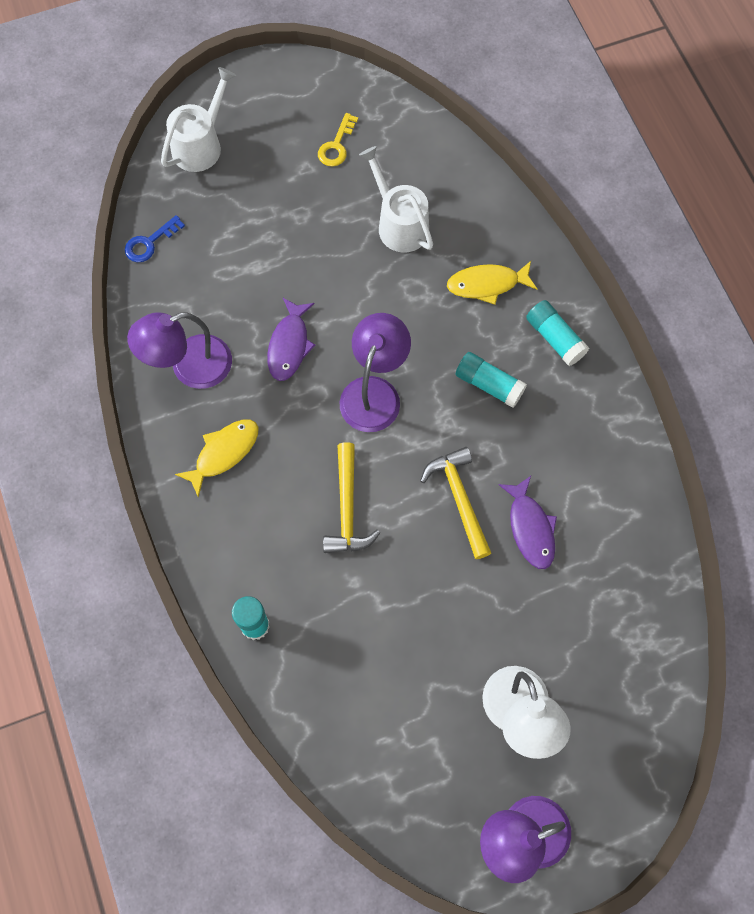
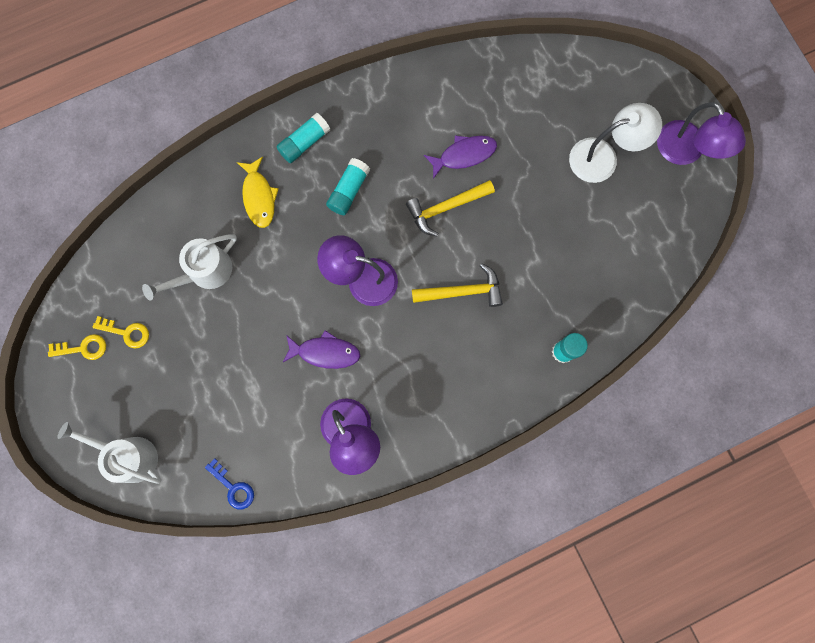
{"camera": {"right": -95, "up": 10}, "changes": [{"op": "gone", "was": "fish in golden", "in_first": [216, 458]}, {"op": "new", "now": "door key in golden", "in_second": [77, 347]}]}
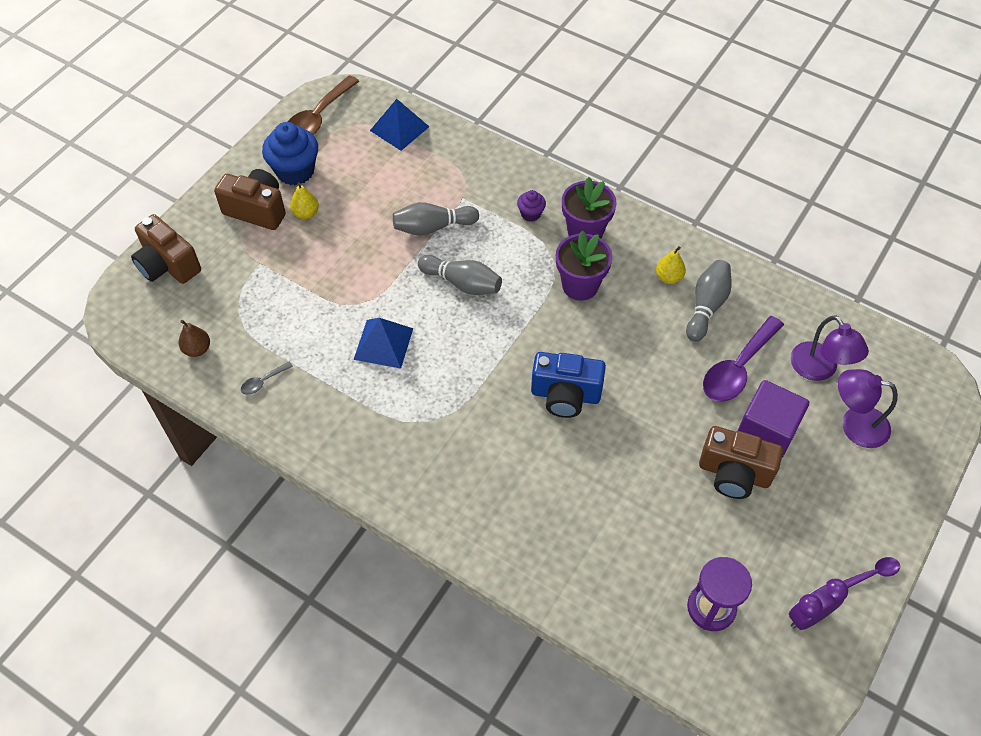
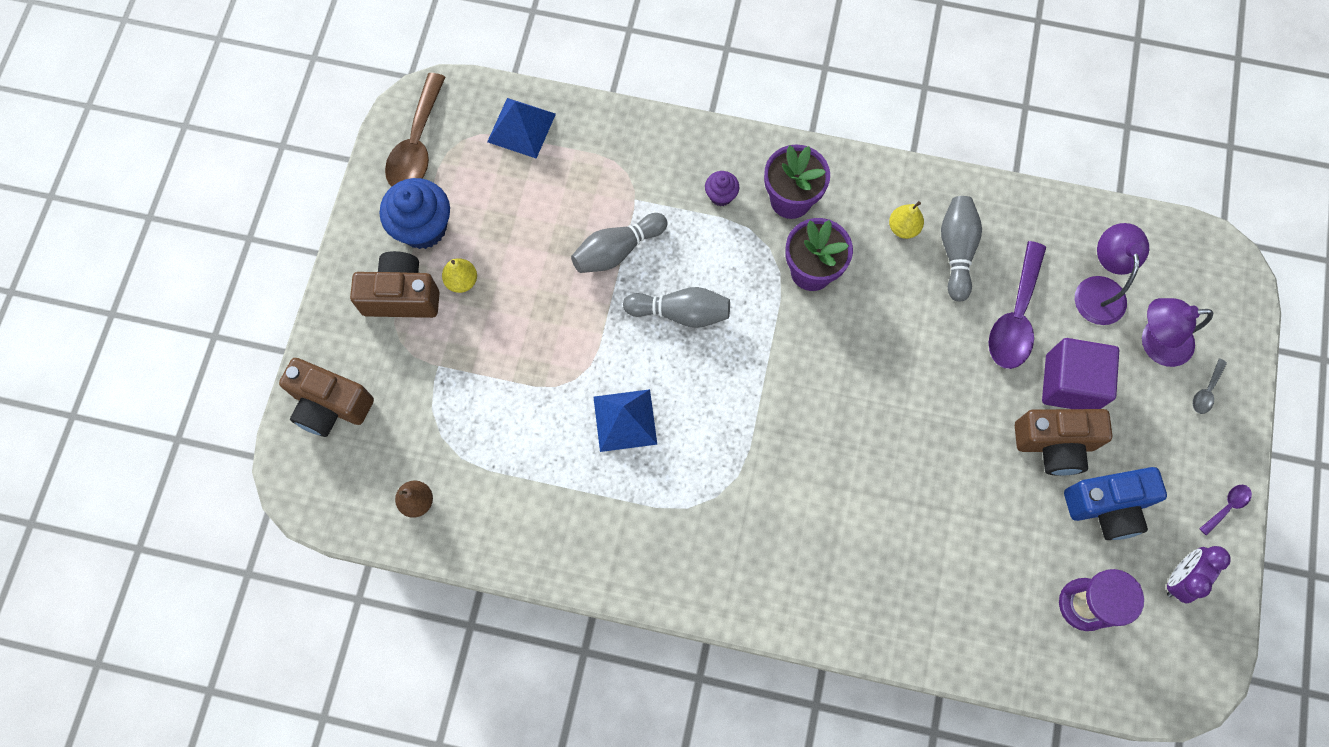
{"camera": {"right": -20, "up": 15}, "changes": [{"op": "shifted", "was": "tablespoon in grey", "in_first": [267, 378], "in_second": [1210, 386]}, {"op": "shifted", "was": "compact camera in blue", "in_first": [568, 385], "in_second": [1115, 503]}, {"op": "rotated", "was": "reading lamp in purple", "in_first": [829, 348], "in_second": [1112, 274], "clockwise": -135}]}
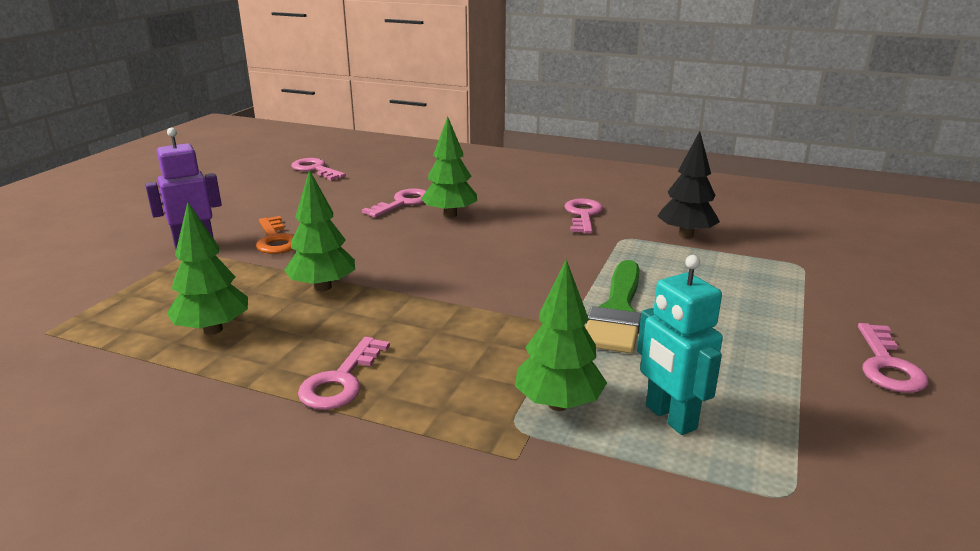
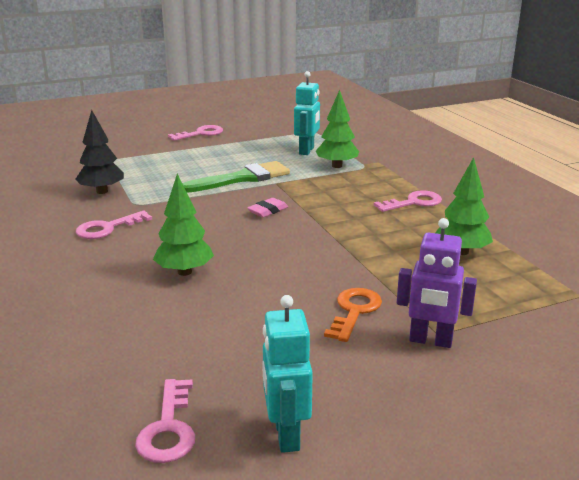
{"camera": {"right": -135, "up": 0}, "changes": [{"op": "gone", "was": "toy tree in green", "in_first": [319, 230]}, {"op": "gone", "was": "door key in pink", "in_first": [394, 202]}, {"op": "new", "now": "eraser in pink", "in_second": [267, 207]}, {"op": "new", "now": "robot in turquoise", "in_second": [287, 374]}]}
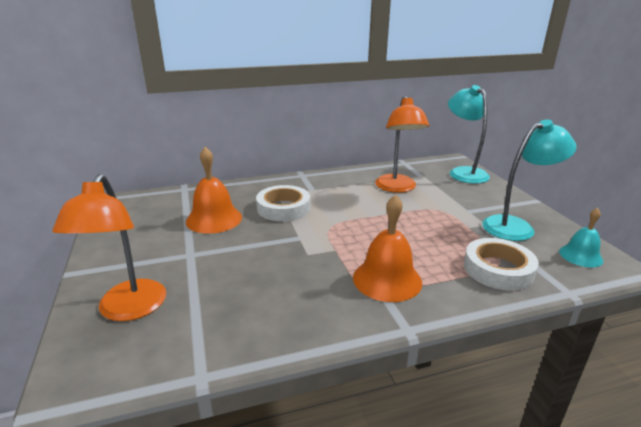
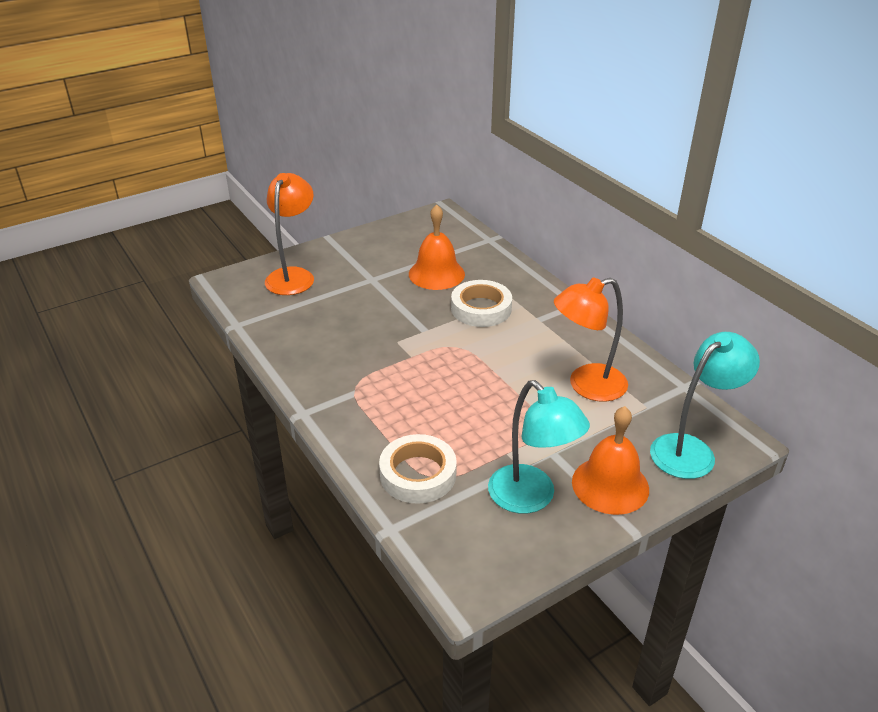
{"camera": {"right": 75, "up": 10}, "changes": [{"op": "gone", "was": "bell in turquoise", "in_first": [581, 237]}, {"op": "shifted", "was": "bell in bright orange", "in_first": [387, 248], "in_second": [610, 460]}, {"op": "rotated", "was": "reading lamp in bright orange", "in_first": [109, 247], "in_second": [289, 234], "clockwise": 120}]}
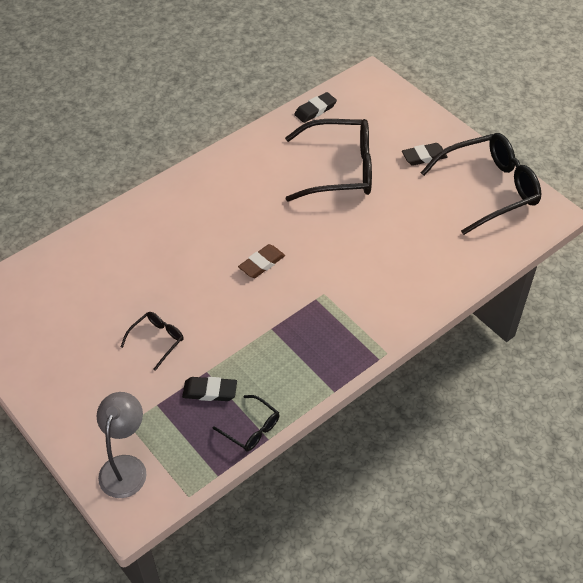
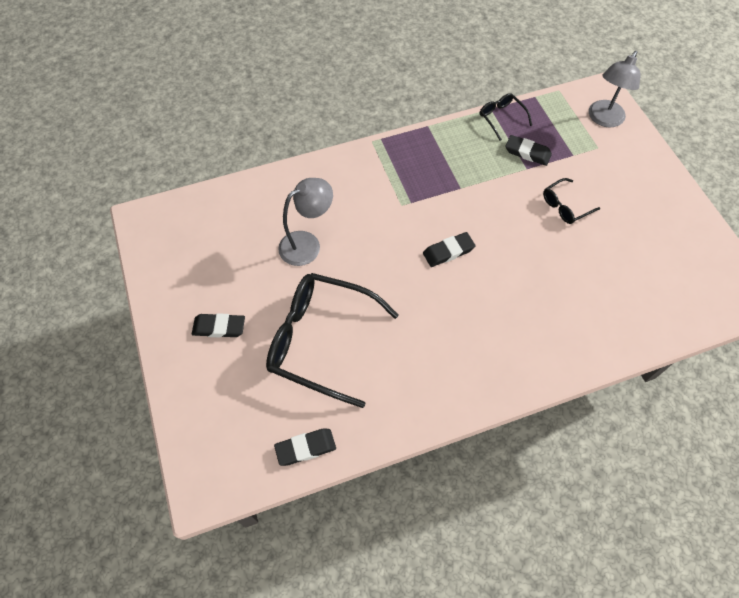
{"camera": {"right": -160, "up": 10}, "changes": [{"op": "gone", "was": "glasses in ebony", "in_first": [481, 184]}, {"op": "new", "now": "reading lamp in grey", "in_second": [305, 222]}, {"op": "repainted", "was": "eraser in brown", "now": "eraser in ebony", "in_first": [261, 261], "in_second": [449, 249]}]}
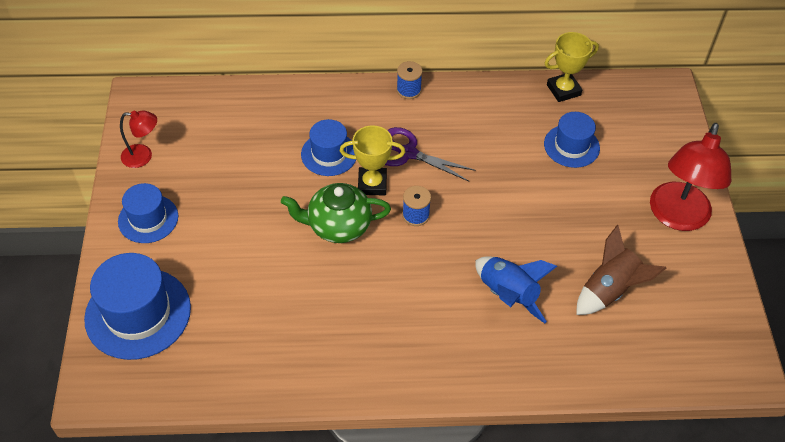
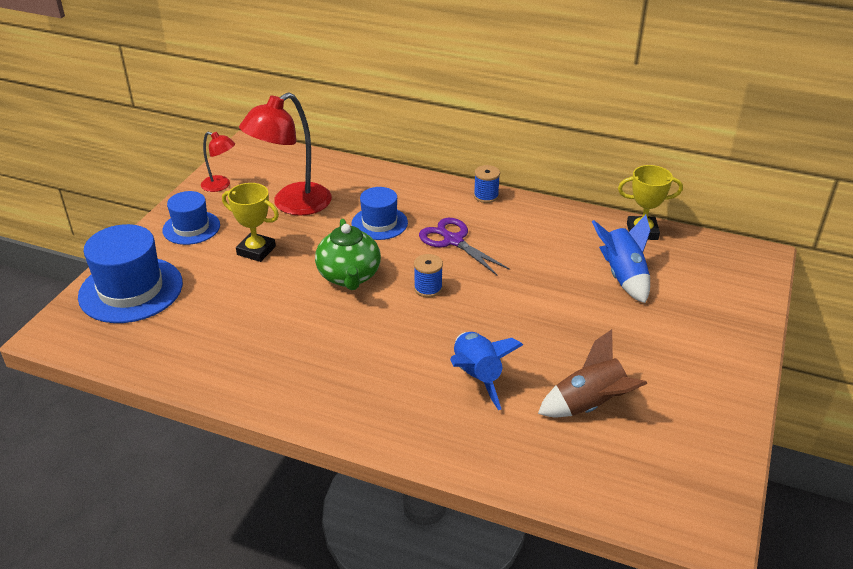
{"camera": {"right": 25, "up": -15}, "changes": [{"op": "shifted", "was": "prize cup in golden", "in_first": [372, 160], "in_second": [250, 222]}, {"op": "shifted", "was": "reading lamp in crimson", "in_first": [690, 177], "in_second": [285, 154]}, {"op": "swapped", "was": "top hat in blue", "now": "rocket in blue", "in_first": [572, 140], "in_second": [621, 259]}, {"op": "rotated", "was": "teapot in green", "in_first": [336, 213], "in_second": [348, 254], "clockwise": -120}]}
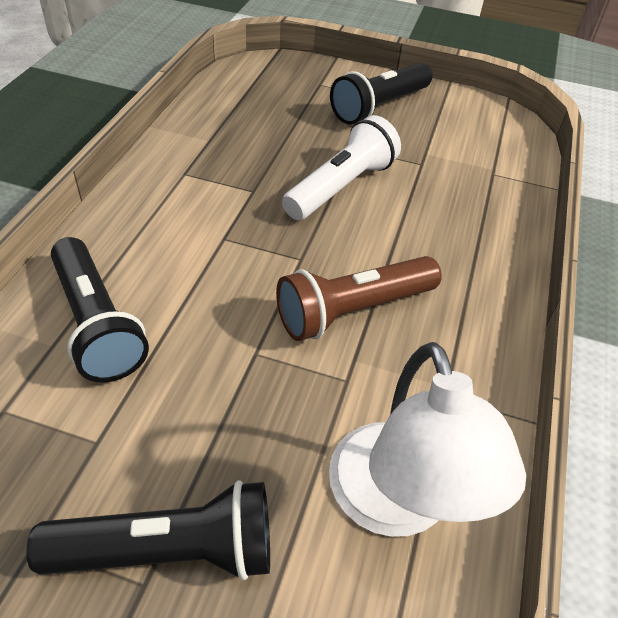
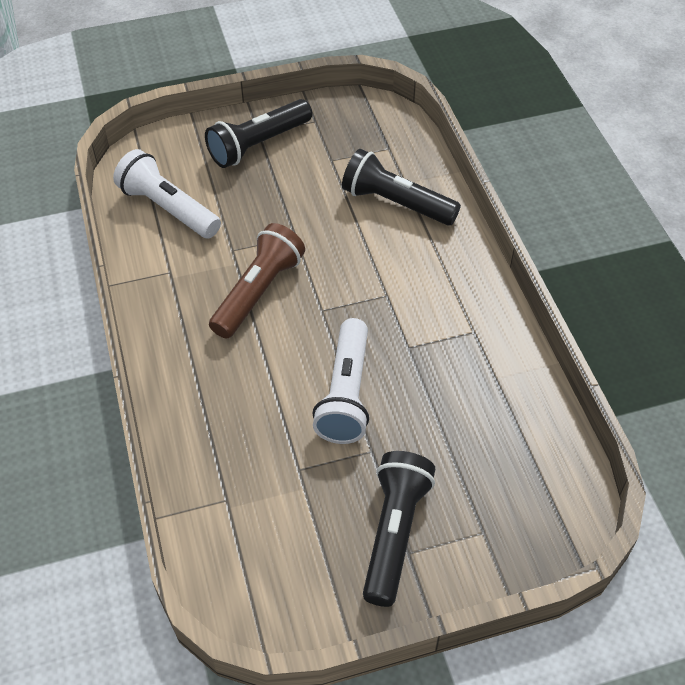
{"camera": {"right": 150, "up": 5}, "changes": [{"op": "swapped", "was": "reading lamp in pure white", "now": "torch in pure white", "in_first": [427, 439], "in_second": [167, 194]}]}
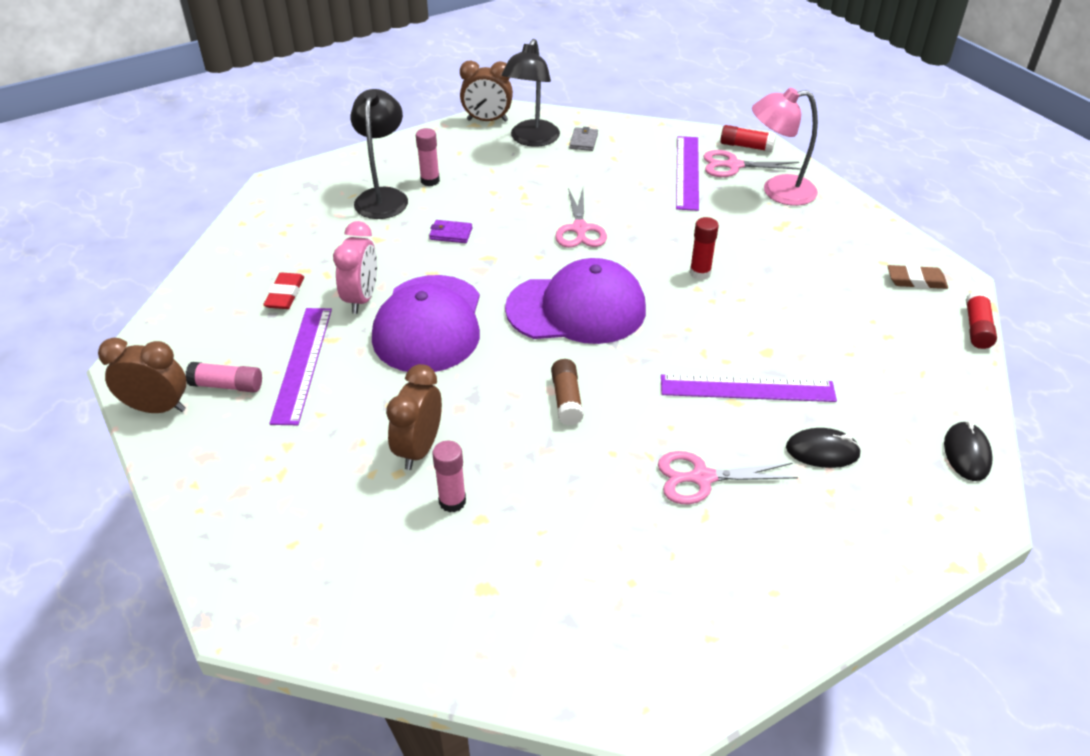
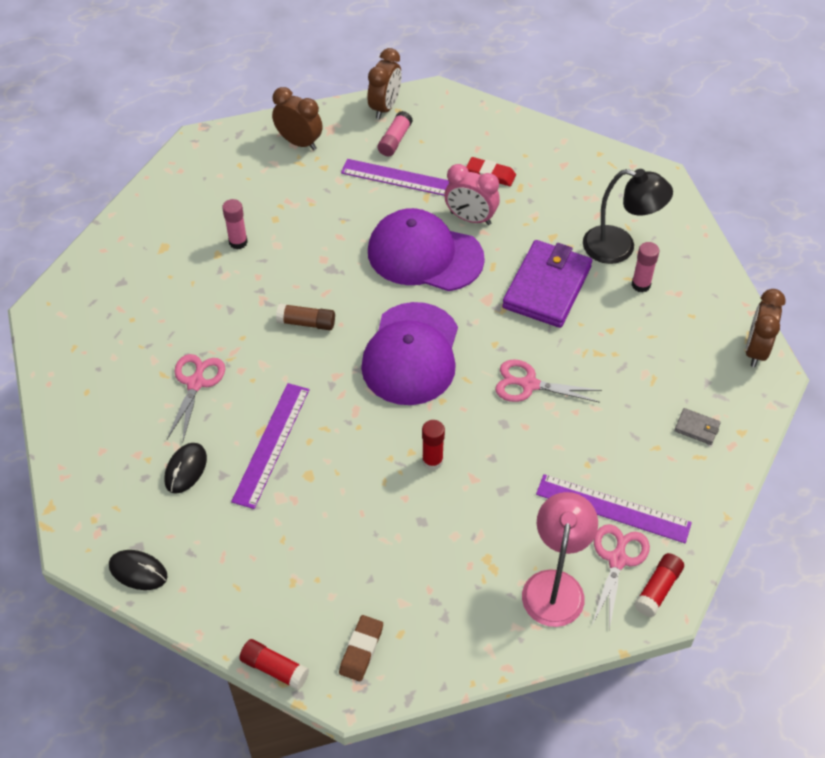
{"camera": {"right": 105, "up": 10}, "changes": [{"op": "gone", "was": "reading lamp in ebony", "in_first": [531, 93]}, {"op": "shifted", "was": "bedside clock in brown", "in_first": [414, 417], "in_second": [297, 119]}, {"op": "scaled", "was": "billfold in purple", "in_first": [451, 231], "in_second": [547, 284], "ratio": 2.46}]}
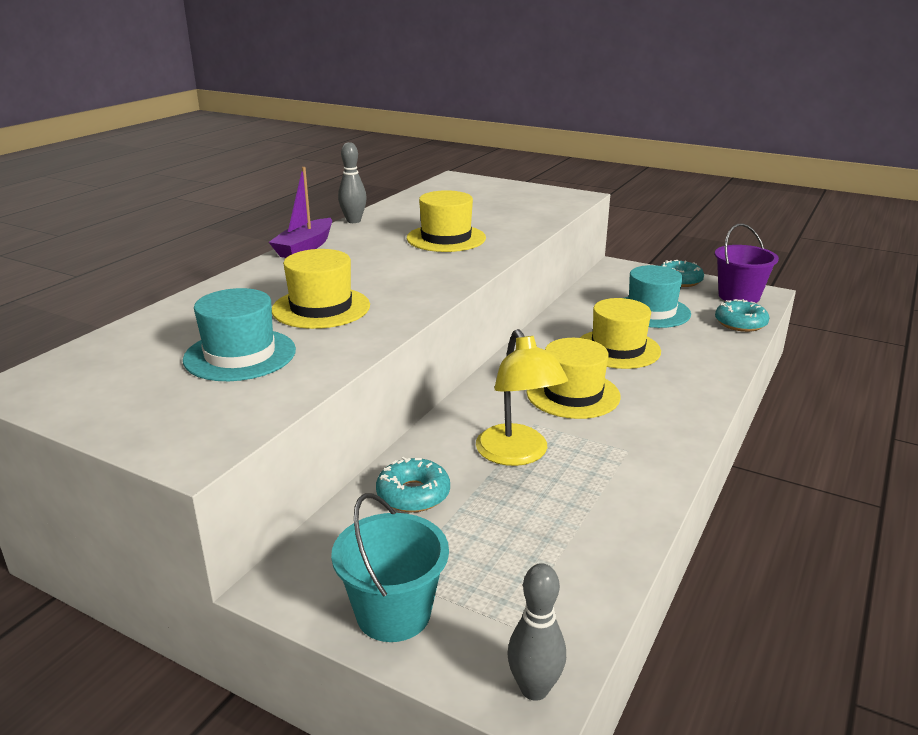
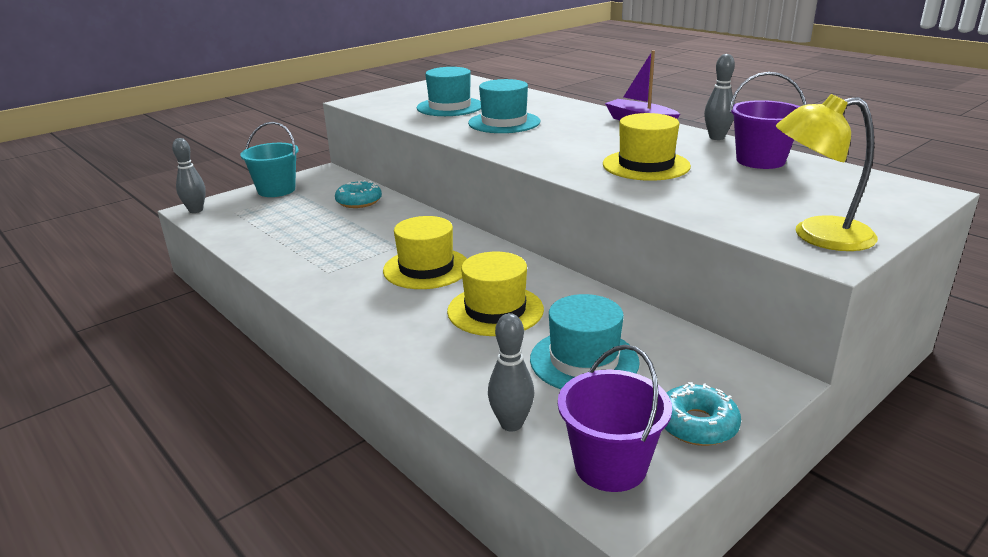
{"camera": {"right": 110, "up": 0}, "changes": [{"op": "new", "now": "sand bucket in purple", "in_second": [767, 120]}, {"op": "shifted", "was": "reading lamp in golden", "in_first": [522, 397], "in_second": [827, 172]}, {"op": "swapped", "was": "donut in turquoise", "now": "skittle in grey", "in_first": [742, 315], "in_second": [511, 372]}, {"op": "repainted", "was": "top hat in golden", "now": "top hat in turquoise", "in_first": [321, 289], "in_second": [504, 106]}]}
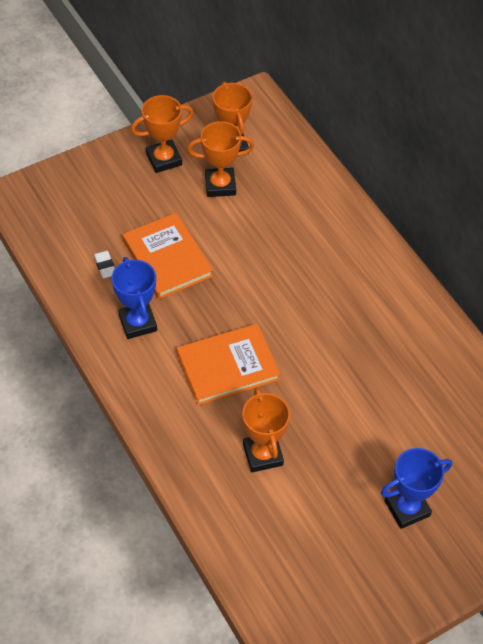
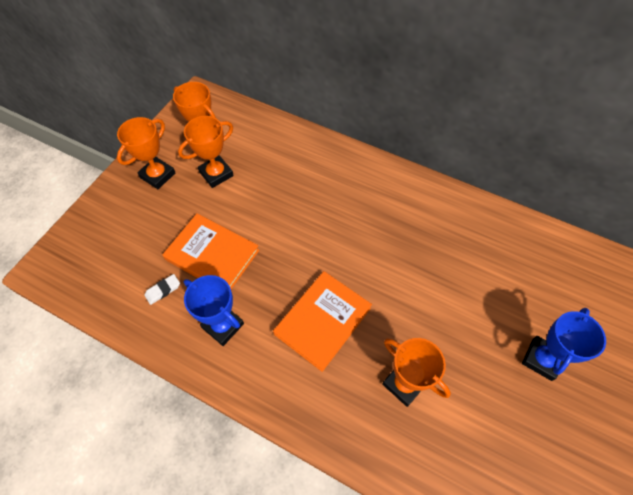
{"camera": {"right": -30, "up": 5}, "changes": [{"op": "rotated", "was": "eraser in pure white", "in_first": [104, 264], "in_second": [162, 289], "clockwise": -75}]}
